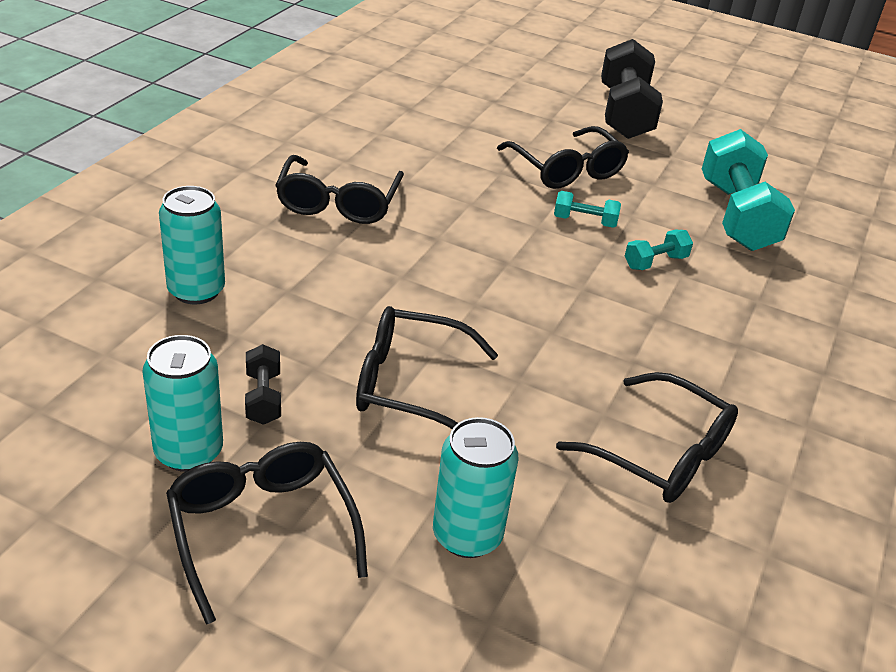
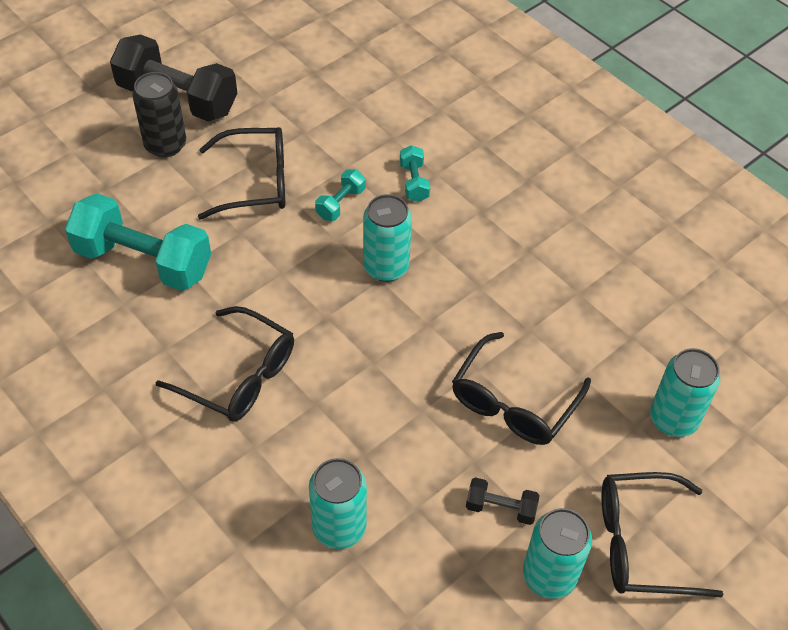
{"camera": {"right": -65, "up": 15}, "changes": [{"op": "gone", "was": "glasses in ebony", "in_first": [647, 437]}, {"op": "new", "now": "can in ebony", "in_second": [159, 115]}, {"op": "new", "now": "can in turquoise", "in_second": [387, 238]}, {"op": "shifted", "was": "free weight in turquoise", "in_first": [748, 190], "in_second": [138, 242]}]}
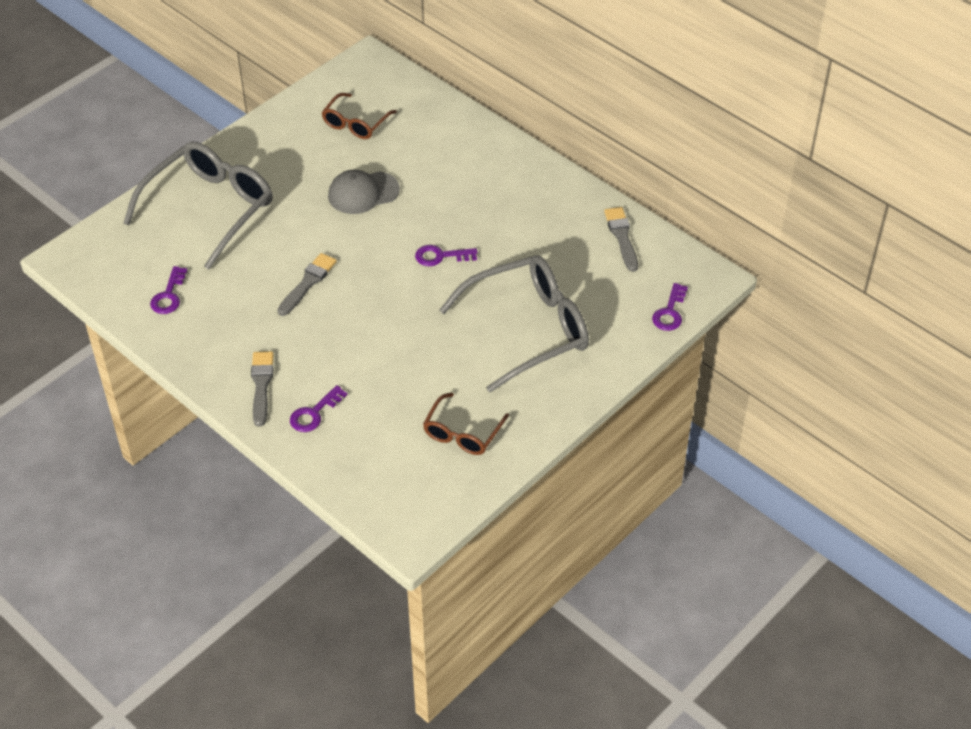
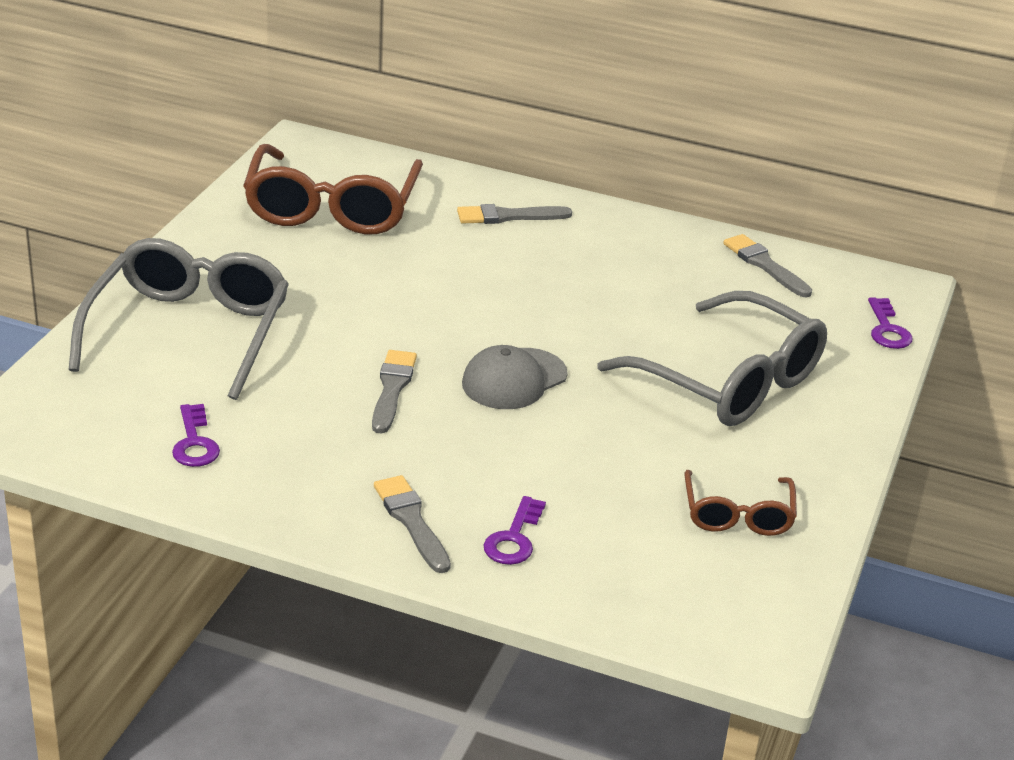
{"camera": {"right": -25, "up": -15}, "changes": [{"op": "gone", "was": "door key in purple", "in_first": [446, 255]}, {"op": "new", "now": "paintbrush in grey", "in_second": [514, 214]}, {"op": "shifted", "was": "cap in grey", "in_first": [364, 192], "in_second": [515, 377]}, {"op": "rotated", "was": "glasses in grey", "in_first": [514, 324], "in_second": [712, 358], "clockwise": 90}, {"op": "scaled", "was": "glasses in brown", "in_first": [359, 116], "in_second": [333, 189], "ratio": 1.89}]}
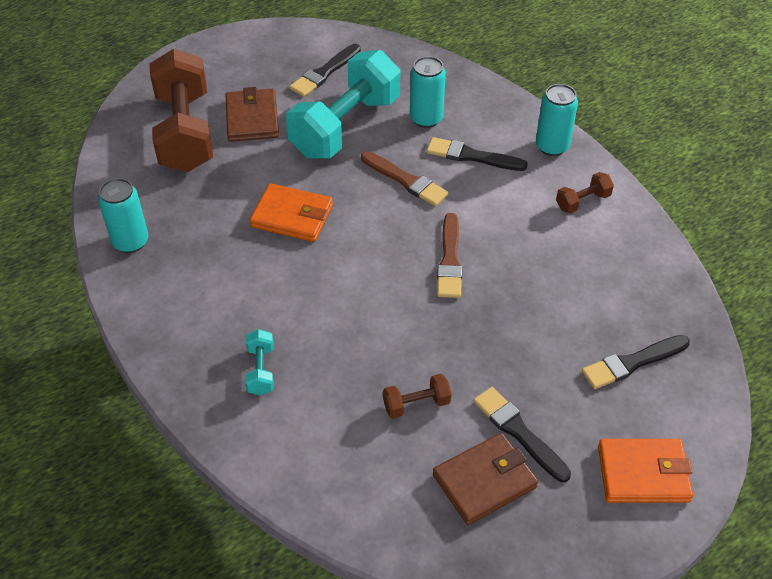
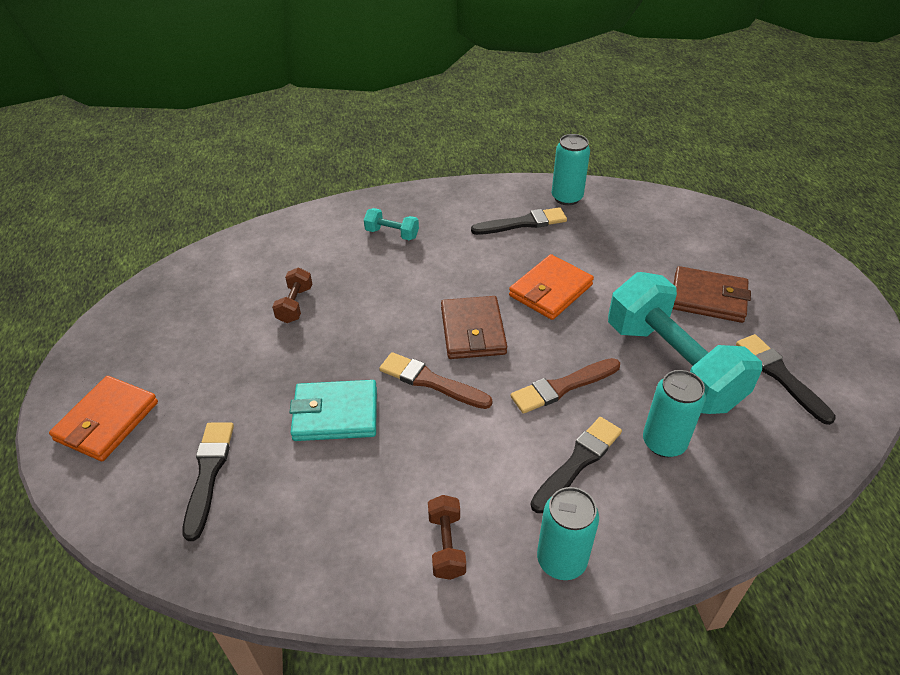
{"camera": {"right": 115, "up": -5}, "changes": [{"op": "gone", "was": "free weight in brown", "in_first": [181, 110]}, {"op": "new", "now": "billfold in turquoise", "in_second": [333, 410]}, {"op": "shifted", "was": "billfold in brown", "in_first": [485, 479], "in_second": [474, 327]}, {"op": "shifted", "was": "paintbrush in ebony", "in_first": [522, 434], "in_second": [519, 221]}]}
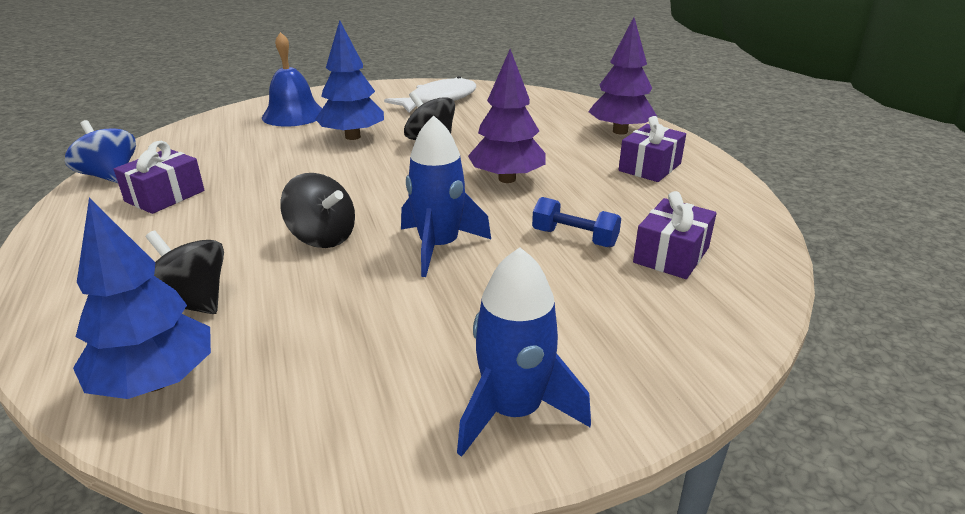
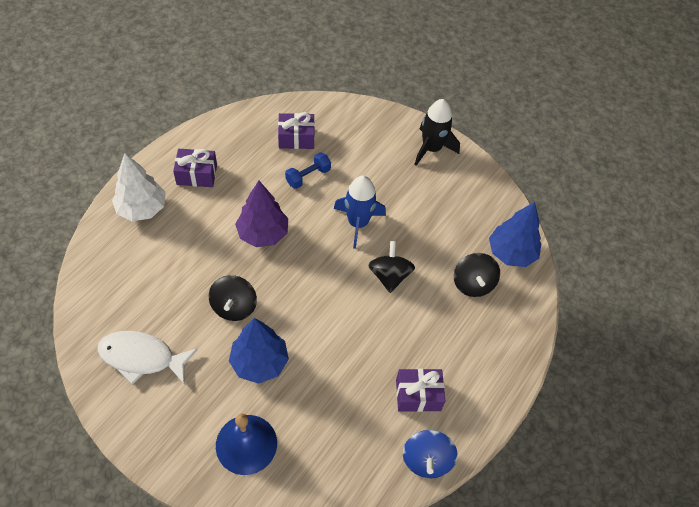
{"camera": {"right": -130, "up": 25}, "changes": [{"op": "repainted", "was": "rocket in blue", "now": "rocket in ebony", "in_first": [524, 352], "in_second": [437, 132]}, {"op": "repainted", "was": "toy tree in purple", "now": "toy tree in pure white", "in_first": [622, 76], "in_second": [139, 187]}, {"op": "rotated", "was": "free weight in blue", "in_first": [576, 222], "in_second": [308, 170], "clockwise": 60}]}
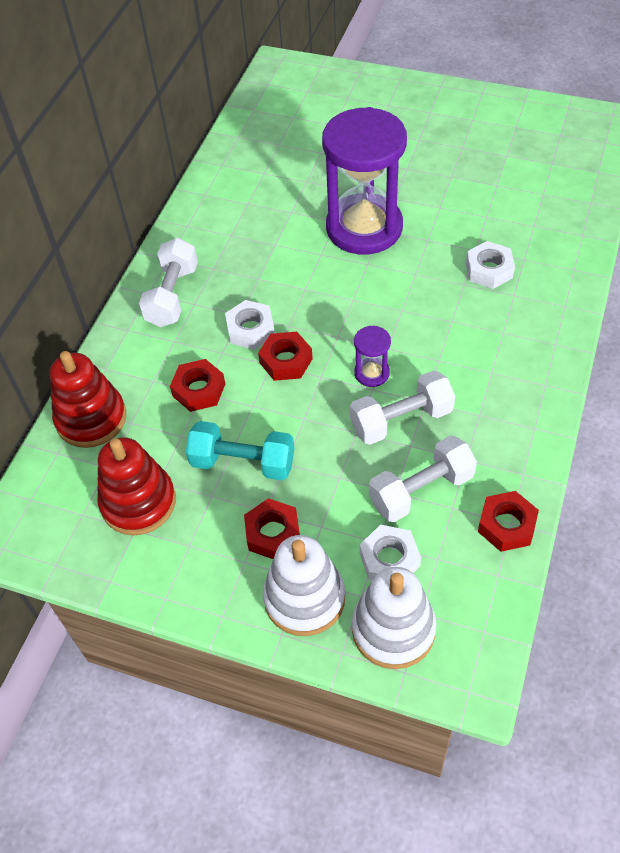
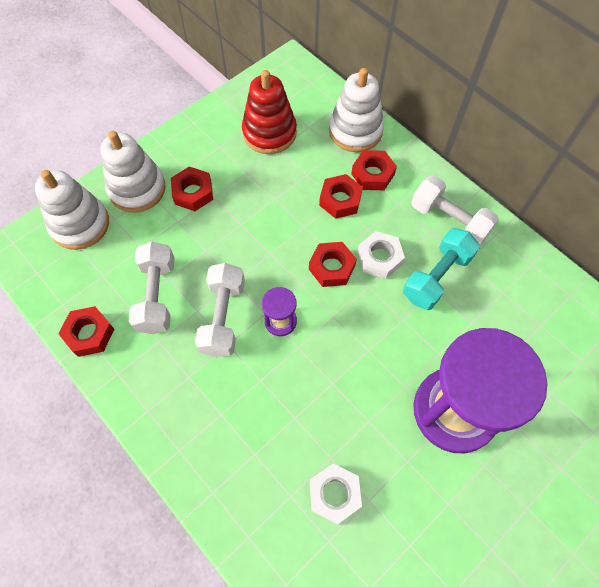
{"camera": {"right": 115, "up": 10}, "changes": [{"op": "gone", "was": "nut in pure white", "in_first": [390, 552]}, {"op": "new", "now": "nut in crimson", "in_second": [374, 170]}, {"op": "shifted", "was": "free weight in turquoise", "in_first": [240, 450], "in_second": [441, 269]}, {"op": "repainted", "was": "stacking rings in crimson", "now": "stacking rings in pure white", "in_first": [88, 399], "in_second": [356, 110]}]}
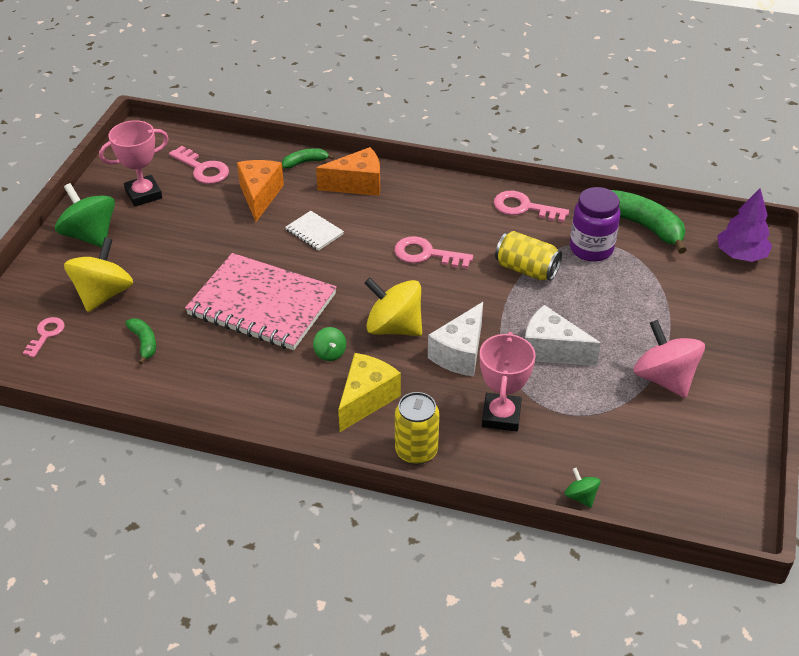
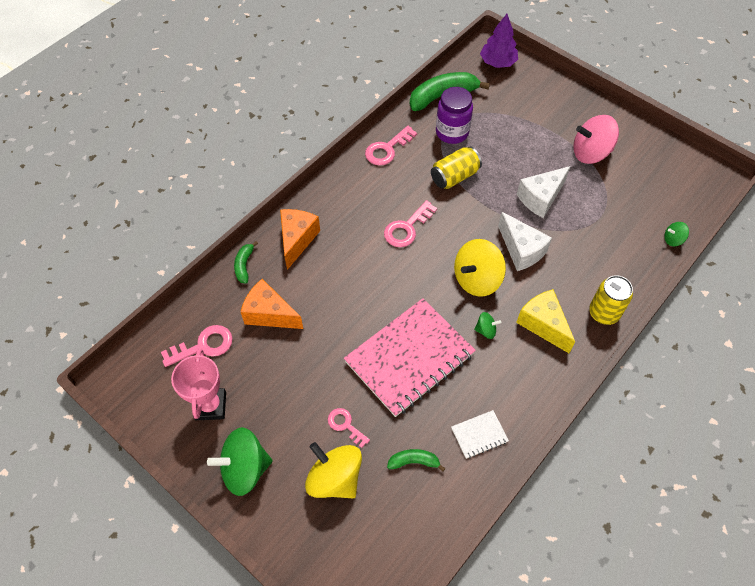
{"camera": {"right": -65, "up": 15}, "changes": [{"op": "gone", "was": "prize cup in pink", "in_first": [508, 381]}, {"op": "shifted", "was": "door key in pink", "in_first": [44, 337], "in_second": [349, 428]}, {"op": "shifted", "was": "exercise book in pure white", "in_first": [314, 231], "in_second": [480, 434]}]}
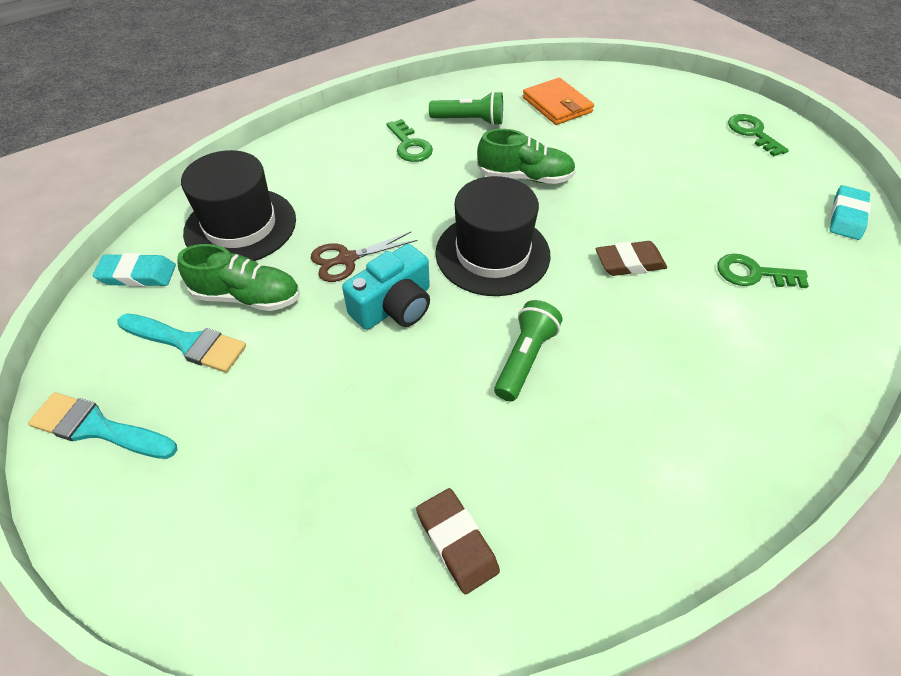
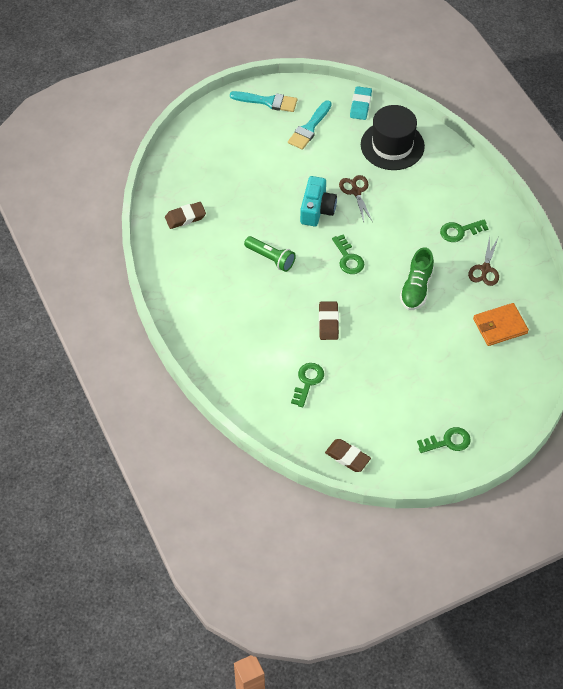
{"camera": {"right": 100, "up": 5}, "changes": [{"op": "gone", "was": "shoe in green", "in_first": [238, 277]}, {"op": "swapped", "was": "torch in green", "now": "pair of scissors in brown", "in_first": [466, 108], "in_second": [483, 261]}, {"op": "swapped", "was": "top hat in ebony", "now": "door key in green", "in_first": [493, 236], "in_second": [348, 254]}, {"op": "repainted", "was": "eraser in turquoise", "now": "eraser in brown", "in_first": [850, 212], "in_second": [348, 455]}, {"op": "rotated", "was": "paintbrush in turquoise", "in_first": [102, 425], "in_second": [263, 101], "clockwise": 75}, {"op": "rotated", "was": "compact camera in turquoise", "in_first": [386, 287], "in_second": [318, 201], "clockwise": -135}]}
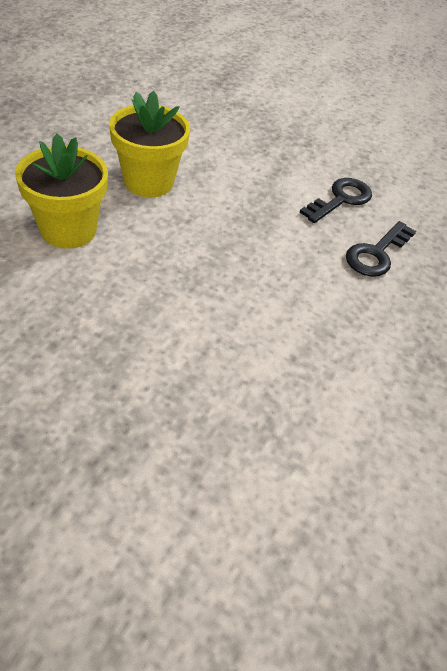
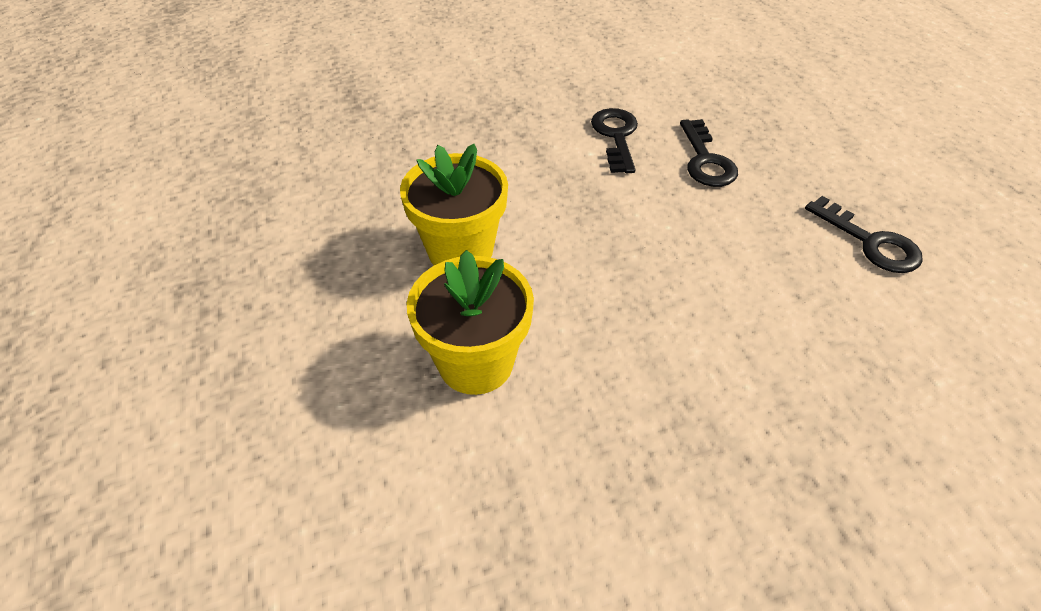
{"camera": {"right": -40, "up": 0}, "changes": [{"op": "new", "now": "door key in ebony", "in_second": [864, 234]}]}
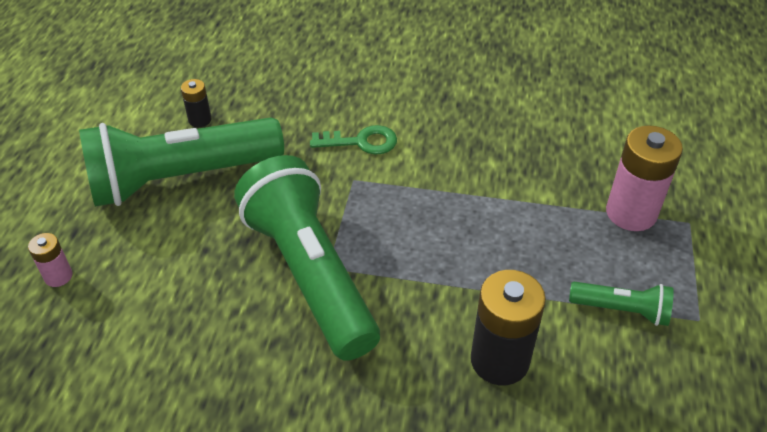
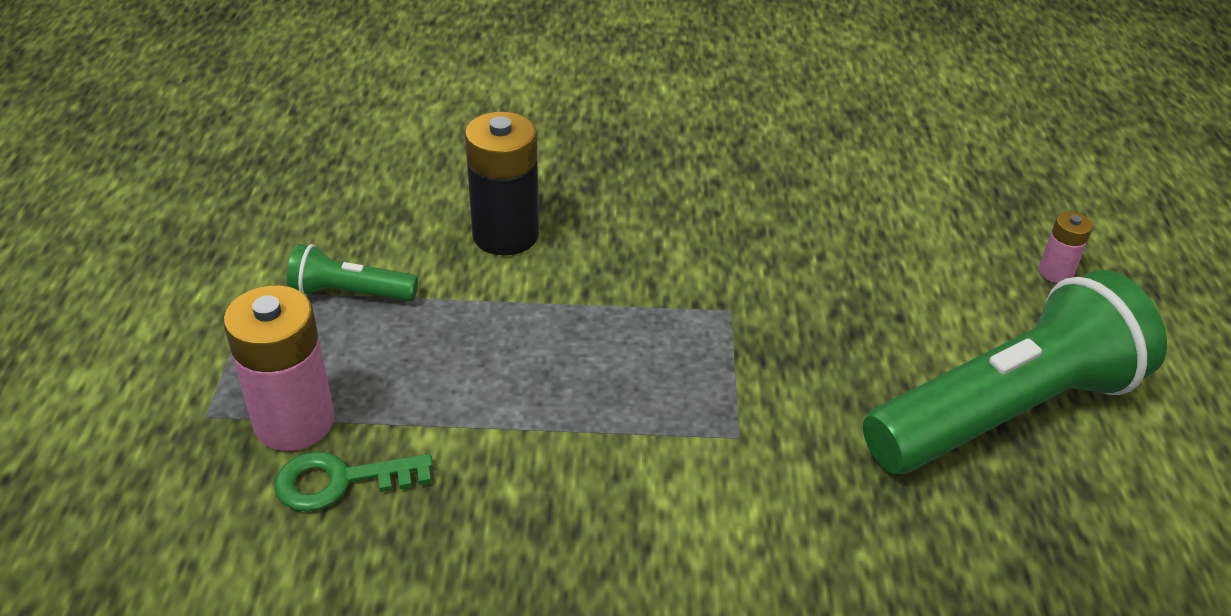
{"camera": {"right": 170, "up": -5}, "changes": [{"op": "gone", "was": "power cell in ebony", "in_first": [196, 103]}, {"op": "gone", "was": "torch in green", "in_first": [307, 258]}, {"op": "shifted", "was": "door key in green", "in_first": [353, 139], "in_second": [353, 481]}]}
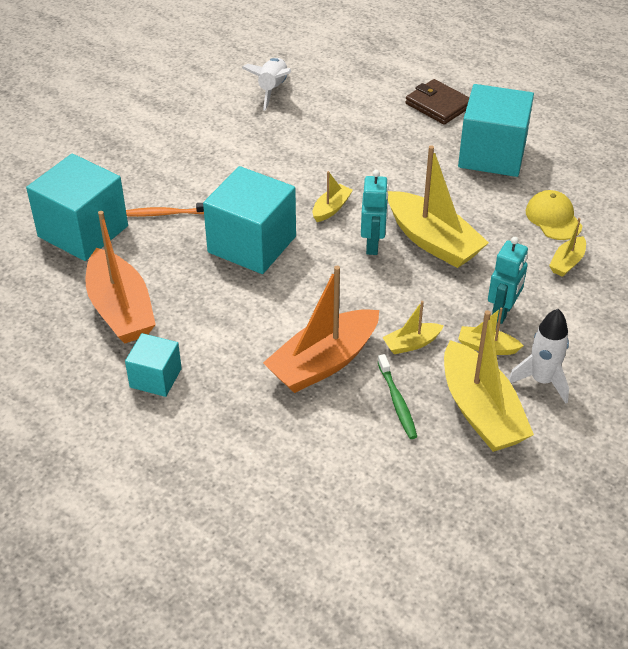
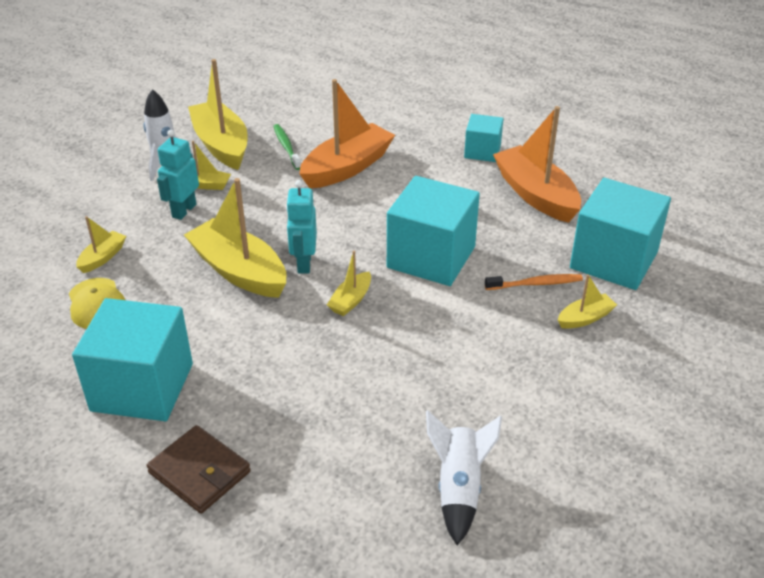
{"camera": {"right": 175, "up": -5}, "changes": [{"op": "shifted", "was": "sailboat in golden", "in_first": [413, 327], "in_second": [587, 301]}]}
